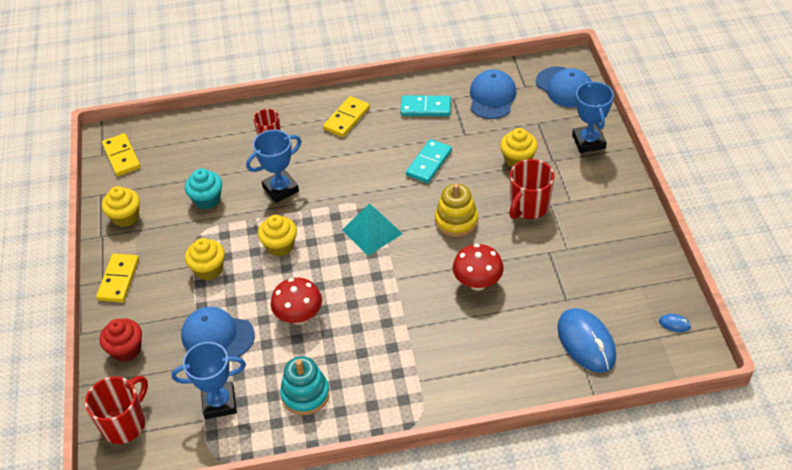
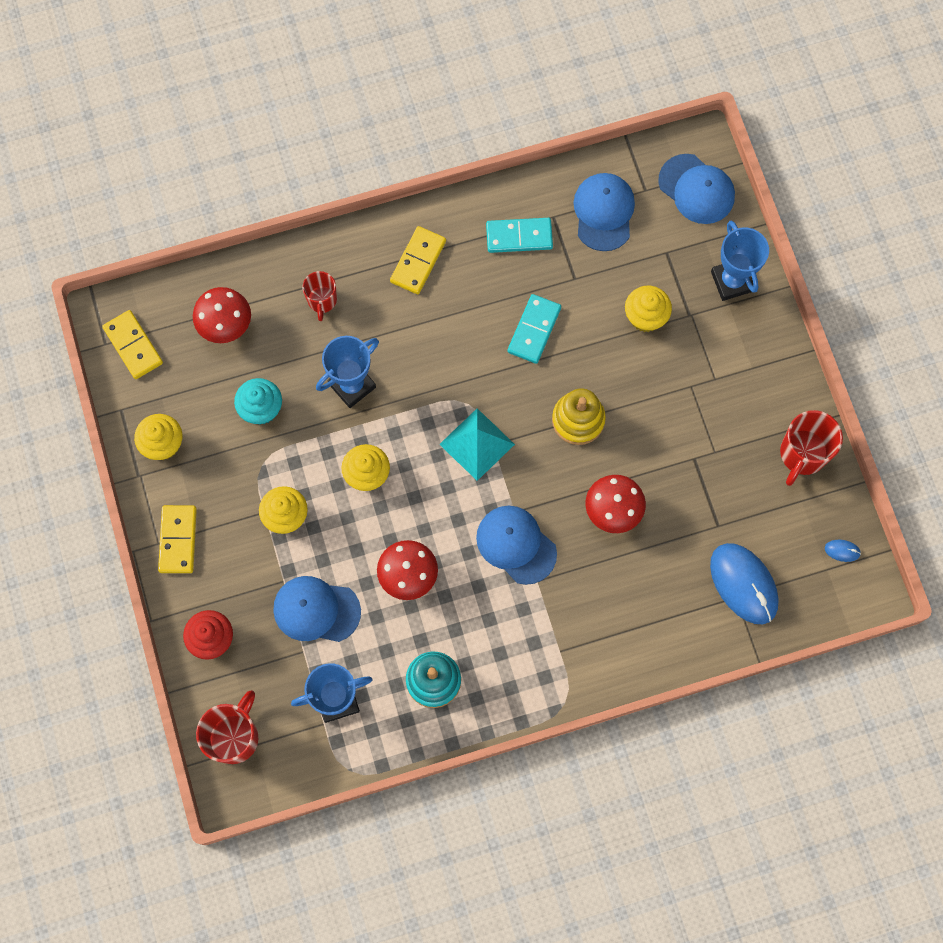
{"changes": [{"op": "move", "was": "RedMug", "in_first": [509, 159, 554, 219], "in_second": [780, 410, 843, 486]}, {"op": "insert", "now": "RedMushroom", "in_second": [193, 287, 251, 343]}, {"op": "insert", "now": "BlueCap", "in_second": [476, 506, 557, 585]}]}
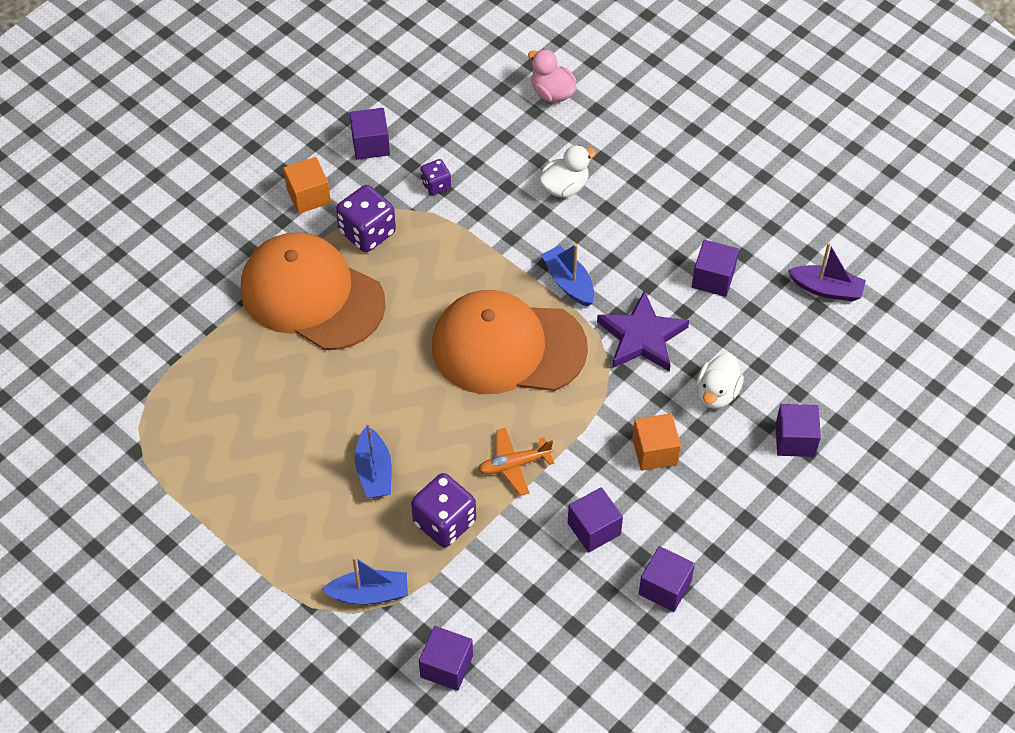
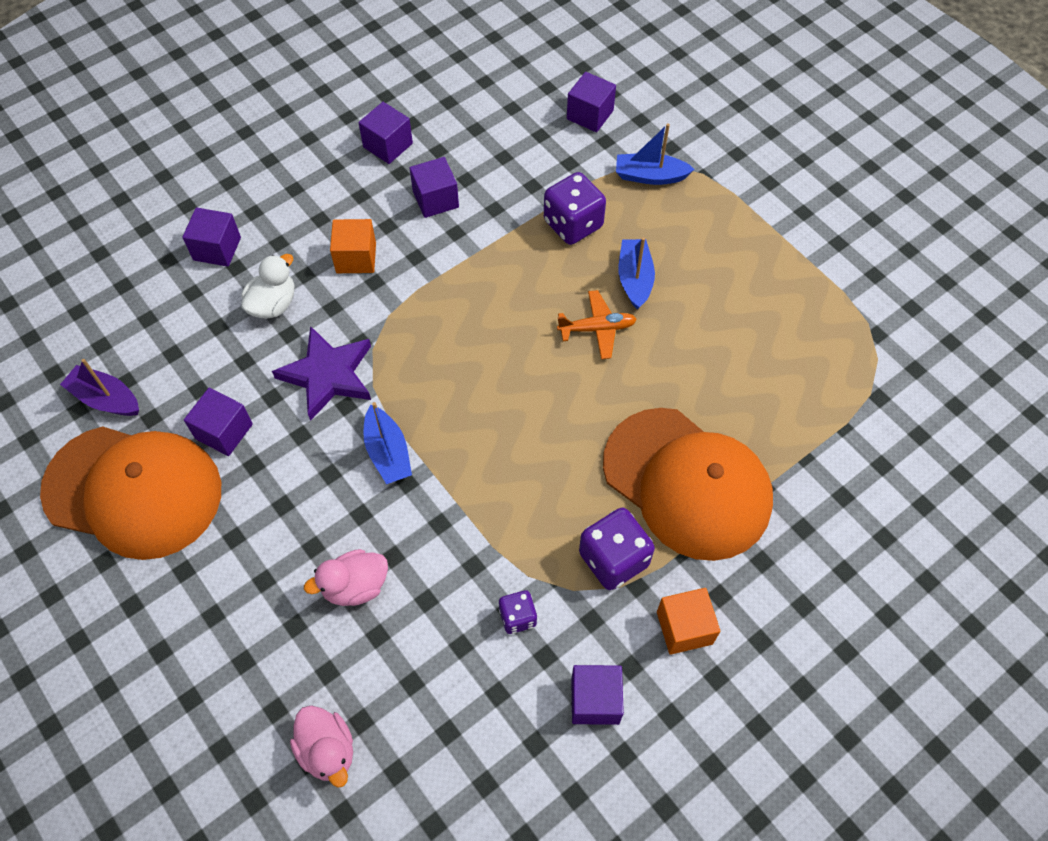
{"changes": [{"op": "recolor", "was": "WhiteDuck", "now": "PinkDuck", "in_first": [539, 145, 596, 198], "in_second": [304, 549, 388, 606]}, {"op": "move", "was": "OrangeCap", "in_first": [432, 290, 588, 394], "in_second": [40, 426, 221, 560]}, {"op": "move", "was": "OrangePlane", "in_first": [478, 428, 554, 496], "in_second": [557, 290, 637, 359]}]}
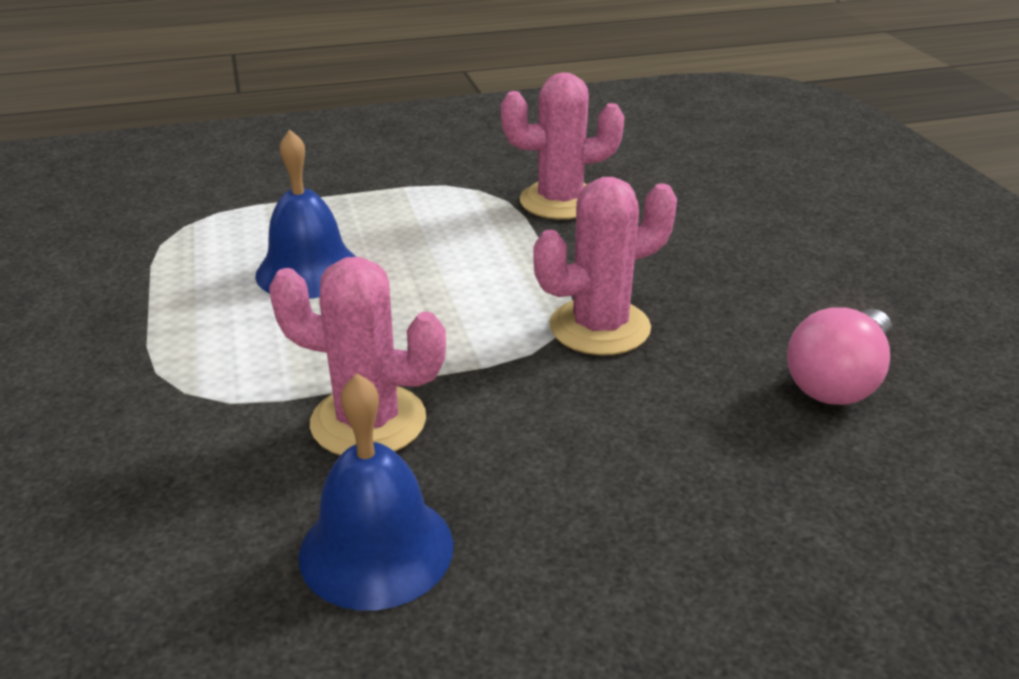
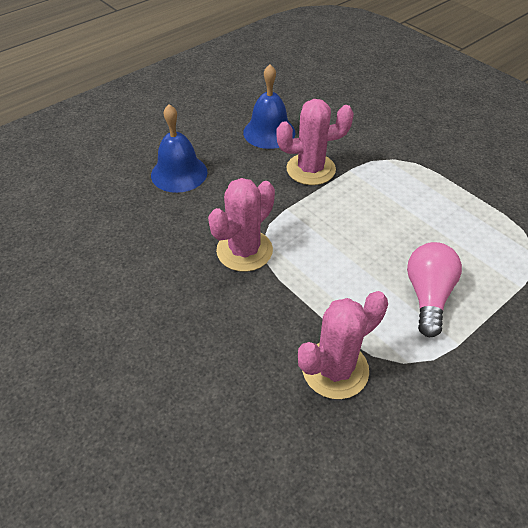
{"changes": [{"op": "move", "was": "BlueBell", "in_first": [255, 130, 356, 299], "in_second": [151, 104, 207, 193]}, {"op": "move", "was": "PinkLightBulb", "in_first": [787, 308, 892, 405], "in_second": [407, 242, 462, 337]}]}
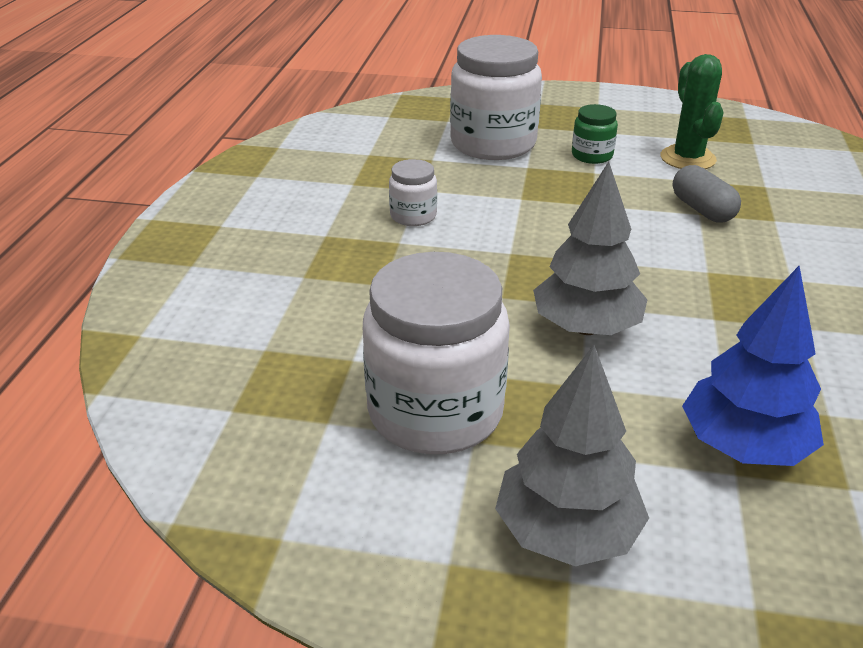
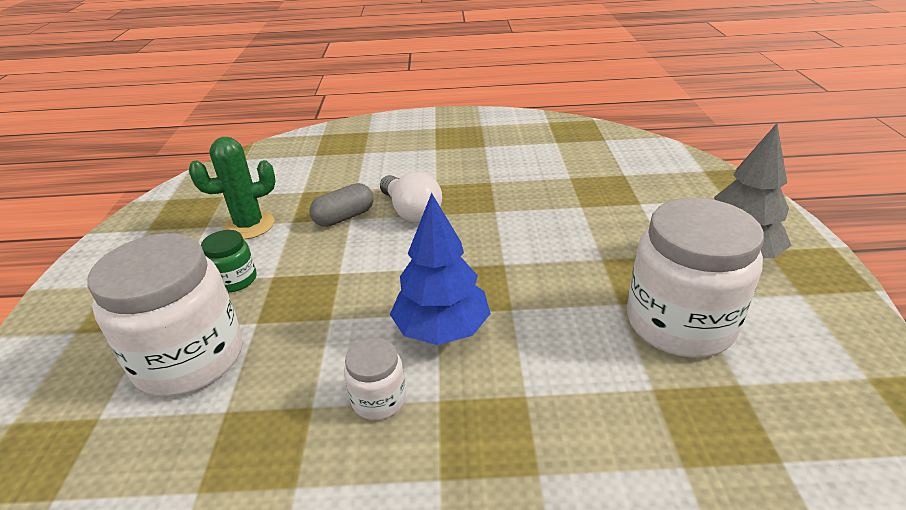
{"changes": [{"op": "delete", "was": "GreyTree", "in_first": [533, 162, 647, 335]}, {"op": "move", "was": "BlueTree", "in_first": [682, 266, 824, 466], "in_second": [390, 193, 491, 345]}, {"op": "insert", "now": "WhiteLightBulb", "in_second": [380, 172, 442, 223]}]}
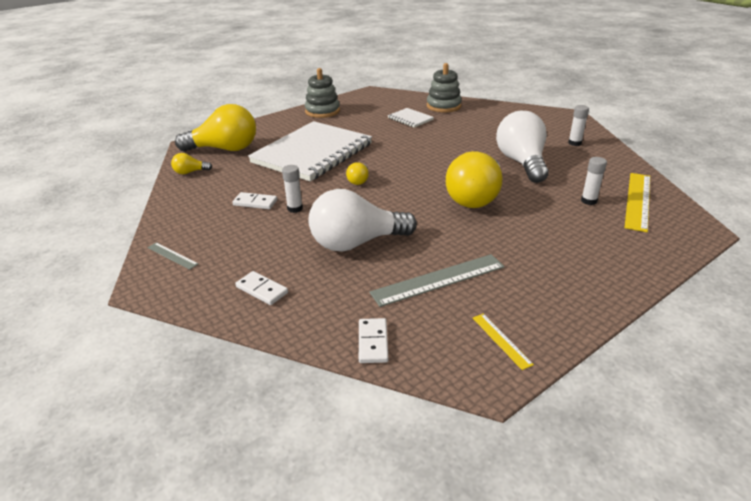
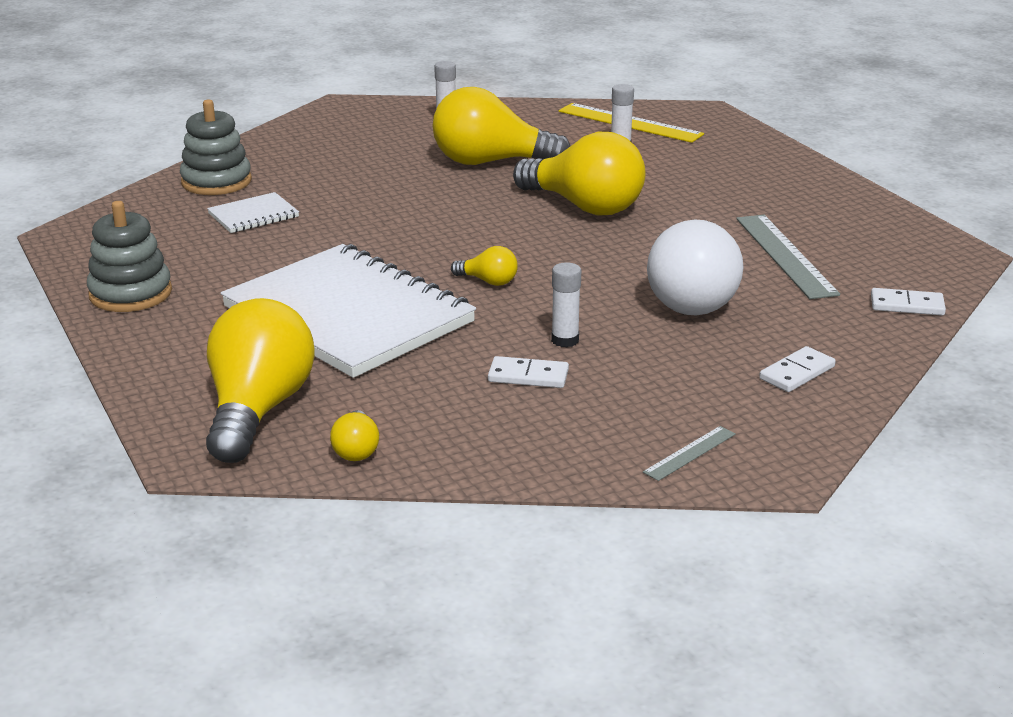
{"changes": [{"op": "recolor", "was": "WhiteLightBulb", "now": "YellowLightBulb", "in_first": [496, 111, 549, 183], "in_second": [432, 87, 571, 165]}, {"op": "rotate", "was": "WhiteDomino", "in_first": [232, 192, 277, 209], "in_second": [488, 356, 569, 388], "clockwise": 75}, {"op": "delete", "was": "YellowRuler", "in_first": [473, 314, 534, 370]}]}
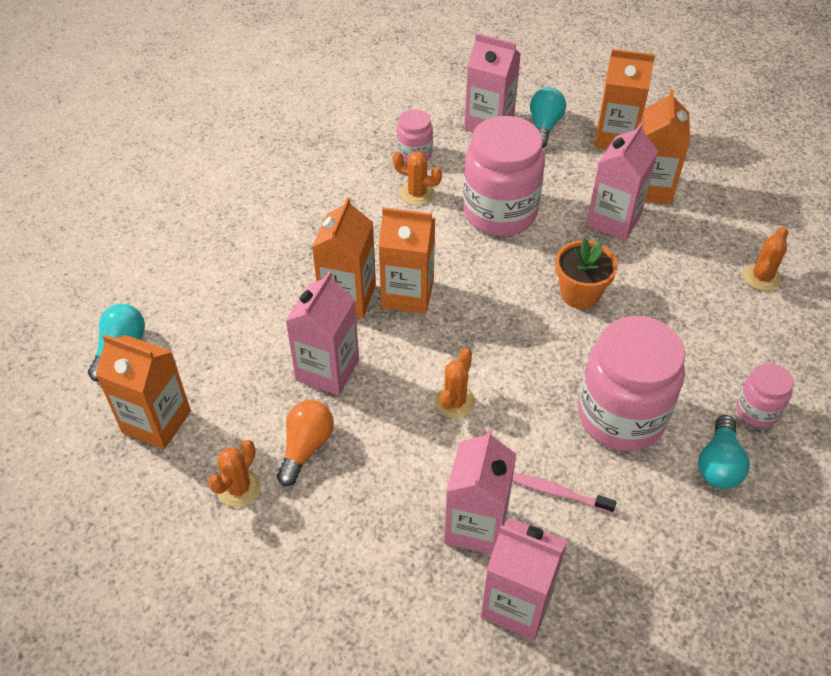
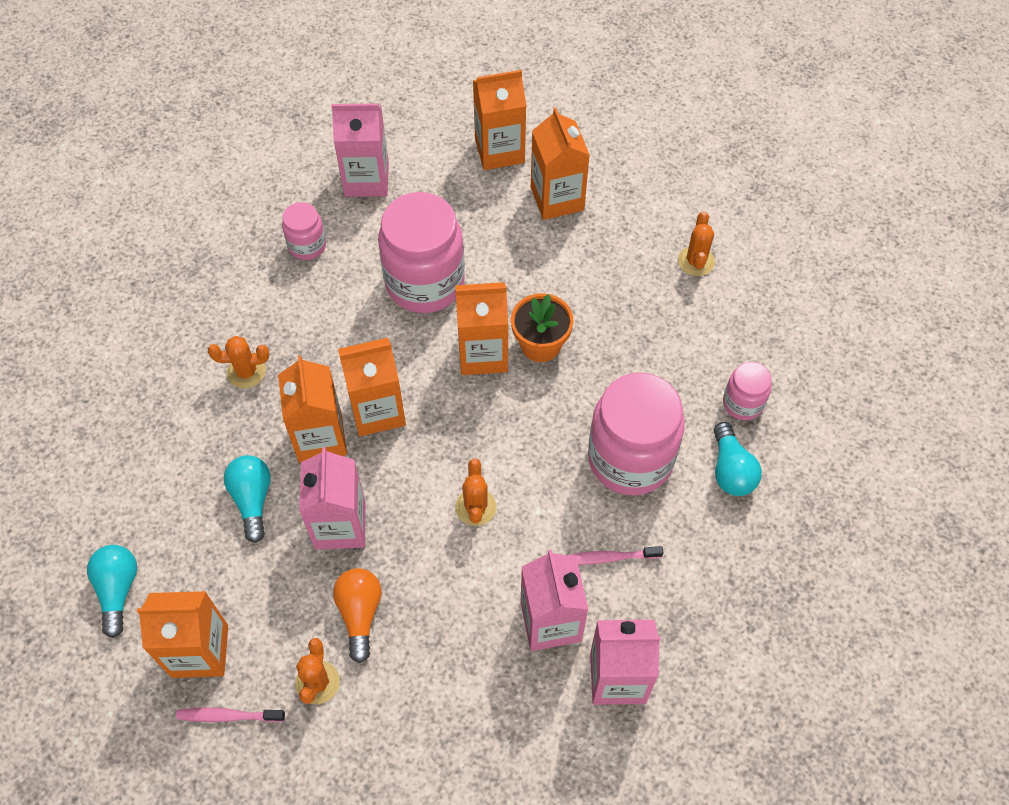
{"changes": [{"op": "move", "was": "TurquoiseLightBulb", "in_first": [530, 87, 566, 148], "in_second": [224, 455, 271, 543]}, {"op": "delete", "was": "PinkCarton", "in_first": [586, 122, 658, 241]}, {"op": "move", "was": "OrangeCactus", "in_first": [393, 151, 442, 206], "in_second": [208, 336, 269, 388]}, {"op": "insert", "now": "OrangeCarton", "in_second": [455, 282, 508, 375]}, {"op": "insert", "now": "PinkToothbrush", "in_second": [176, 707, 285, 722]}]}
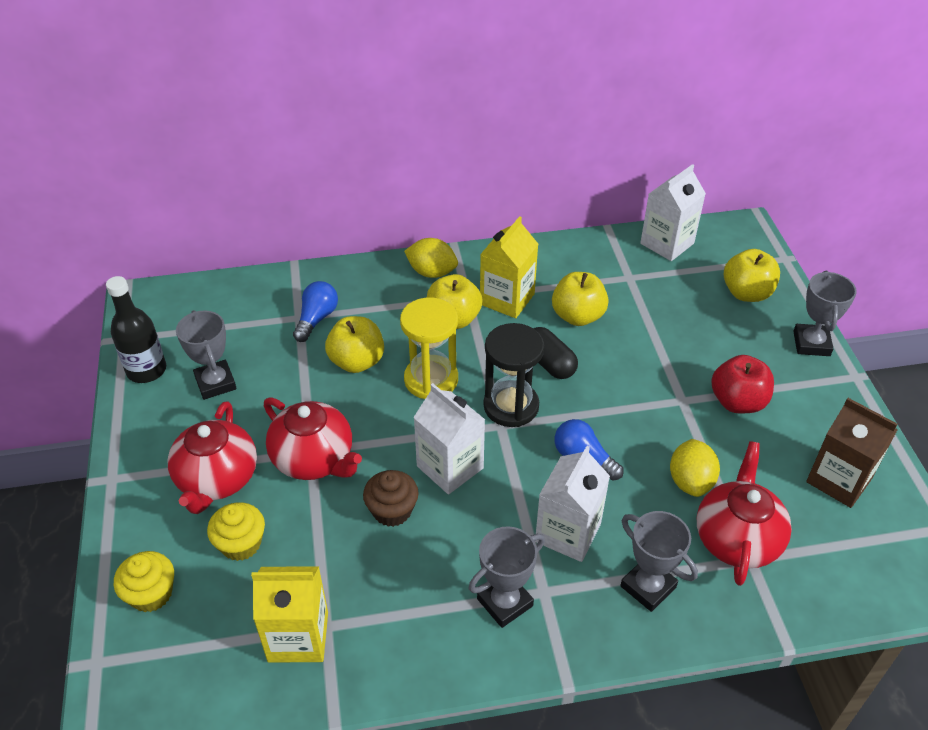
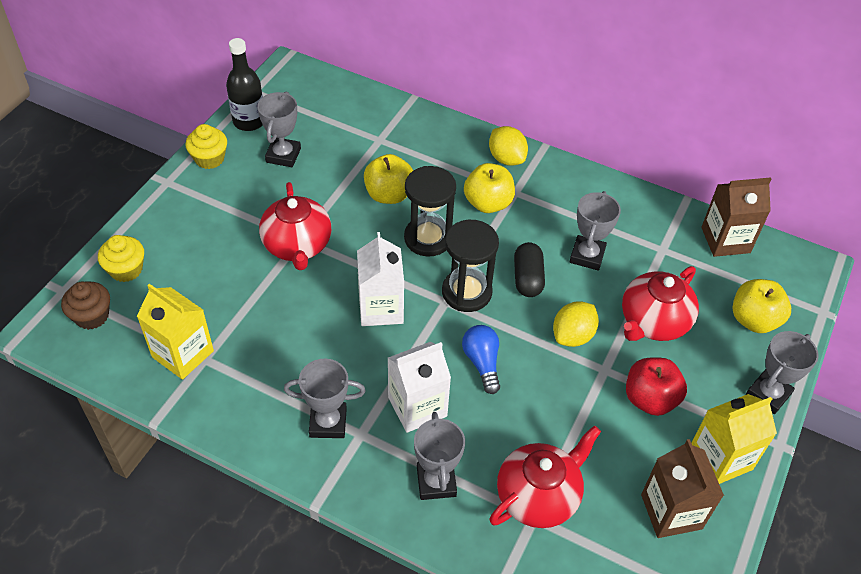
{"changes": [{"op": "recolor", "was": "WhiteCarton", "now": "BrownCarton", "in_first": [640, 164, 706, 261], "in_second": [701, 178, 771, 257]}, {"op": "move", "was": "YellowCarton", "in_first": [480, 216, 538, 318], "in_second": [692, 394, 777, 484]}, {"op": "replace", "was": "YellowApple", "now": "GreyTrophy", "in_first": [552, 272, 609, 326], "in_second": [570, 191, 621, 271]}, {"op": "delete", "was": "BlueLightBulb", "in_first": [293, 281, 338, 342]}, {"op": "recolor", "was": "YellowHourglass", "now": "BlackHourglass", "in_first": [400, 298, 458, 399], "in_second": [404, 166, 456, 257]}, {"op": "move", "was": "RedTeapot", "in_first": [167, 401, 257, 514], "in_second": [622, 266, 699, 341]}, {"op": "move", "was": "YellowLemon", "in_first": [670, 439, 720, 497], "in_second": [553, 302, 599, 347]}, {"op": "move", "was": "BrownCupcake", "in_first": [363, 470, 419, 527], "in_second": [61, 282, 110, 330]}, {"op": "move", "was": "YellowCupcake", "in_first": [207, 502, 265, 561], "in_second": [185, 124, 227, 169]}]}
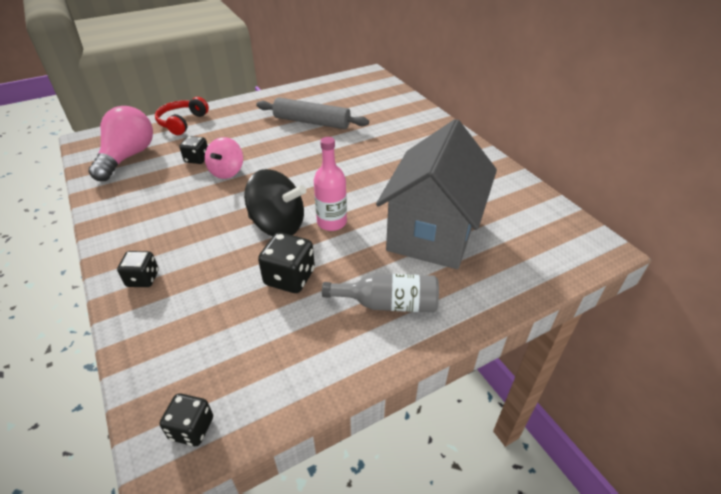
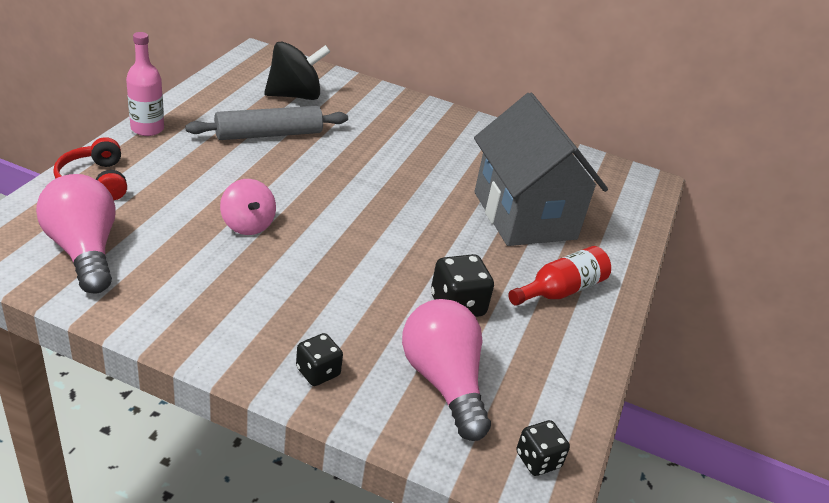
{"changes": [{"op": "delete", "was": "BlackDice", "in_first": [180, 136, 208, 164]}, {"op": "move", "was": "PinkBottle", "in_first": [314, 137, 347, 231], "in_second": [126, 32, 164, 136]}, {"op": "move", "was": "BlackSpinningTop", "in_first": [244, 169, 306, 236], "in_second": [264, 42, 330, 100]}, {"op": "recolor", "was": "GreyBottle", "now": "RedBottle", "in_first": [322, 273, 439, 312], "in_second": [508, 246, 611, 306]}, {"op": "insert", "now": "PinkLightBulb", "in_second": [402, 299, 491, 441]}]}
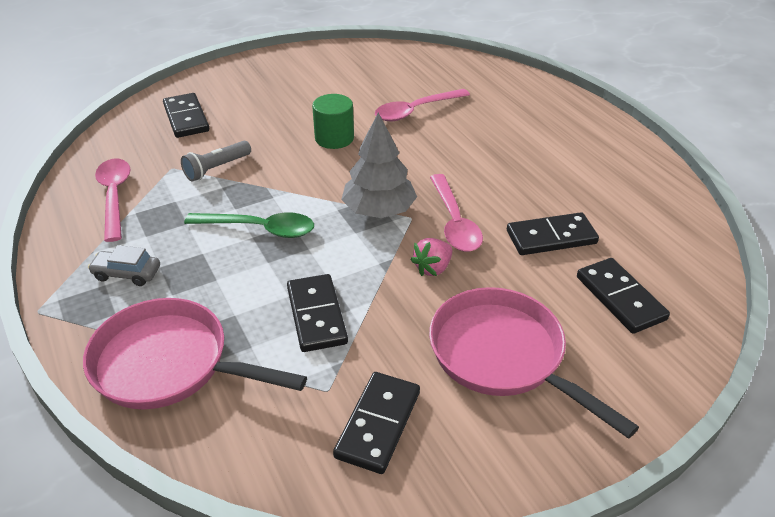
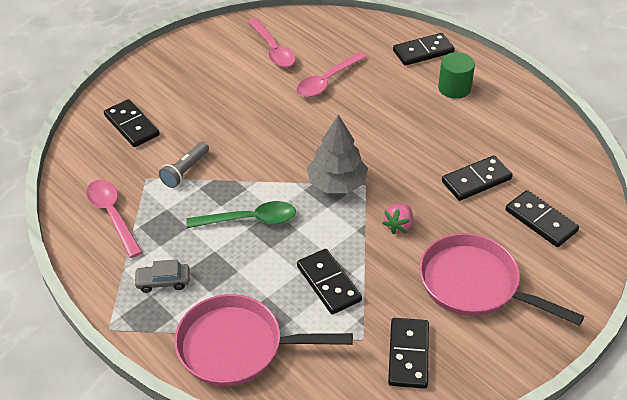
{"changes": [{"op": "move", "was": "GreenCylinder", "in_first": [312, 94, 354, 149], "in_second": [438, 52, 475, 99]}, {"op": "move", "was": "PinkSpoon", "in_first": [430, 174, 483, 252], "in_second": [248, 18, 296, 67]}, {"op": "insert", "now": "BlackDomino", "in_second": [393, 33, 455, 66]}]}
